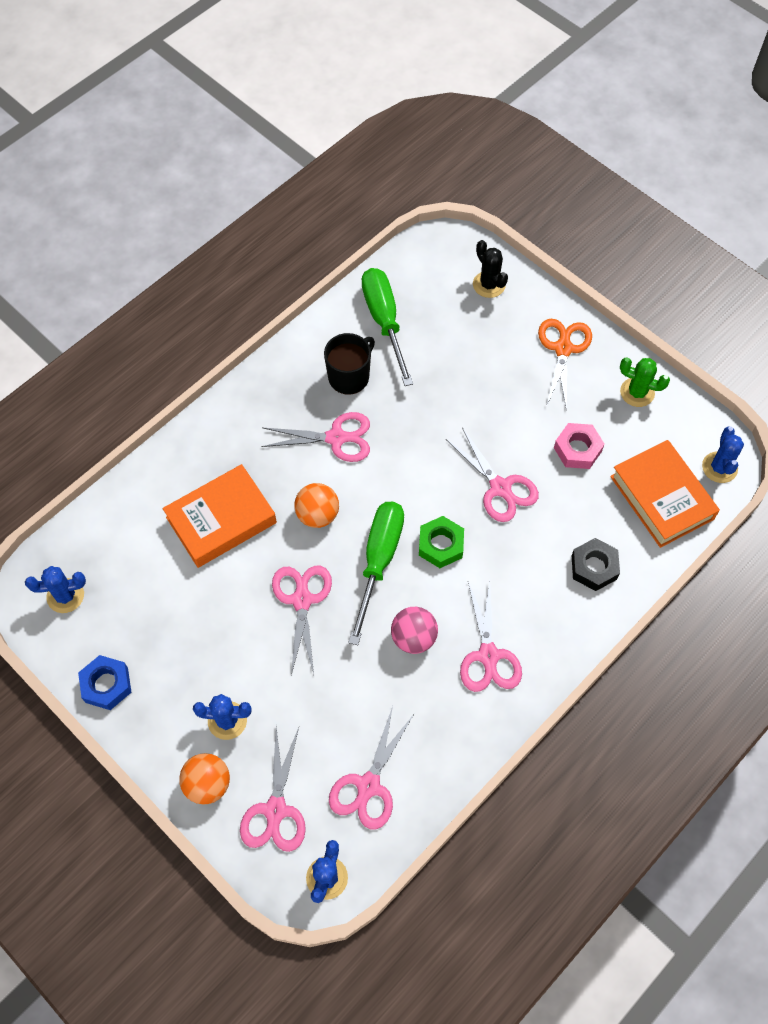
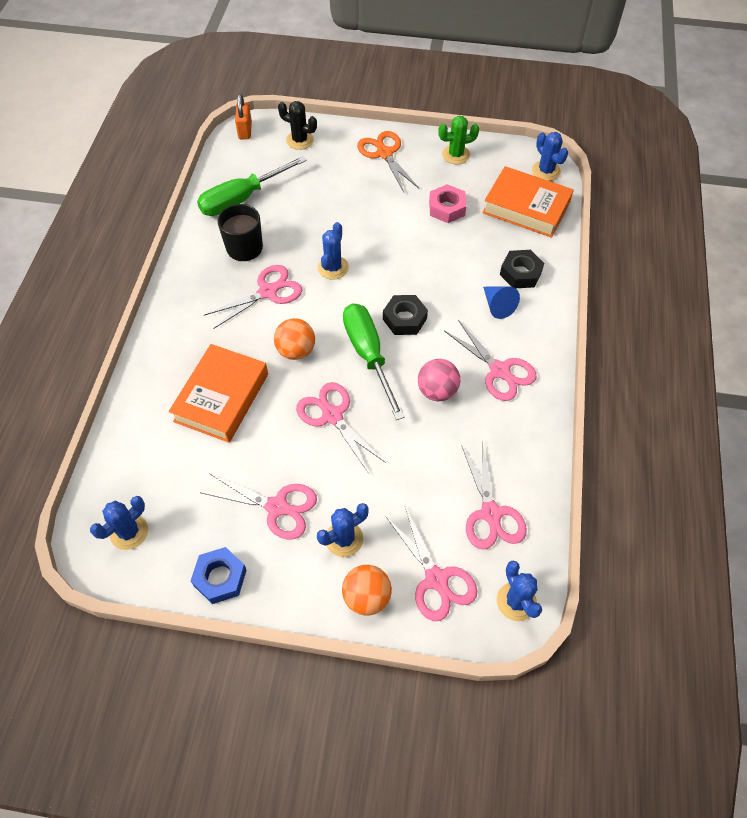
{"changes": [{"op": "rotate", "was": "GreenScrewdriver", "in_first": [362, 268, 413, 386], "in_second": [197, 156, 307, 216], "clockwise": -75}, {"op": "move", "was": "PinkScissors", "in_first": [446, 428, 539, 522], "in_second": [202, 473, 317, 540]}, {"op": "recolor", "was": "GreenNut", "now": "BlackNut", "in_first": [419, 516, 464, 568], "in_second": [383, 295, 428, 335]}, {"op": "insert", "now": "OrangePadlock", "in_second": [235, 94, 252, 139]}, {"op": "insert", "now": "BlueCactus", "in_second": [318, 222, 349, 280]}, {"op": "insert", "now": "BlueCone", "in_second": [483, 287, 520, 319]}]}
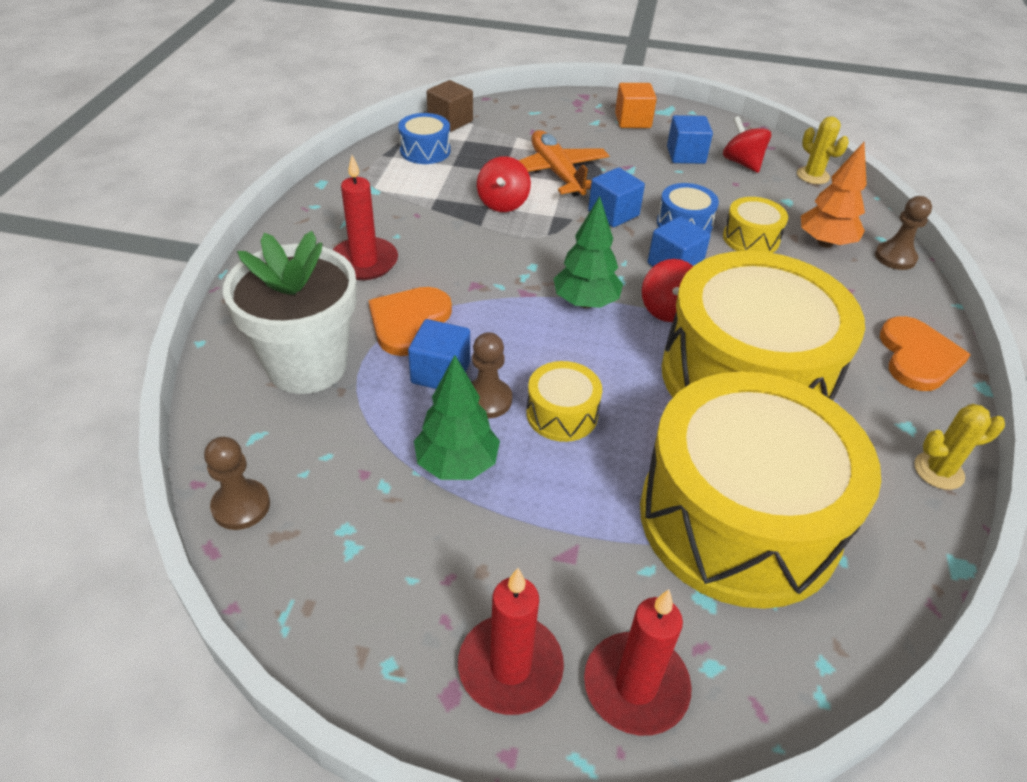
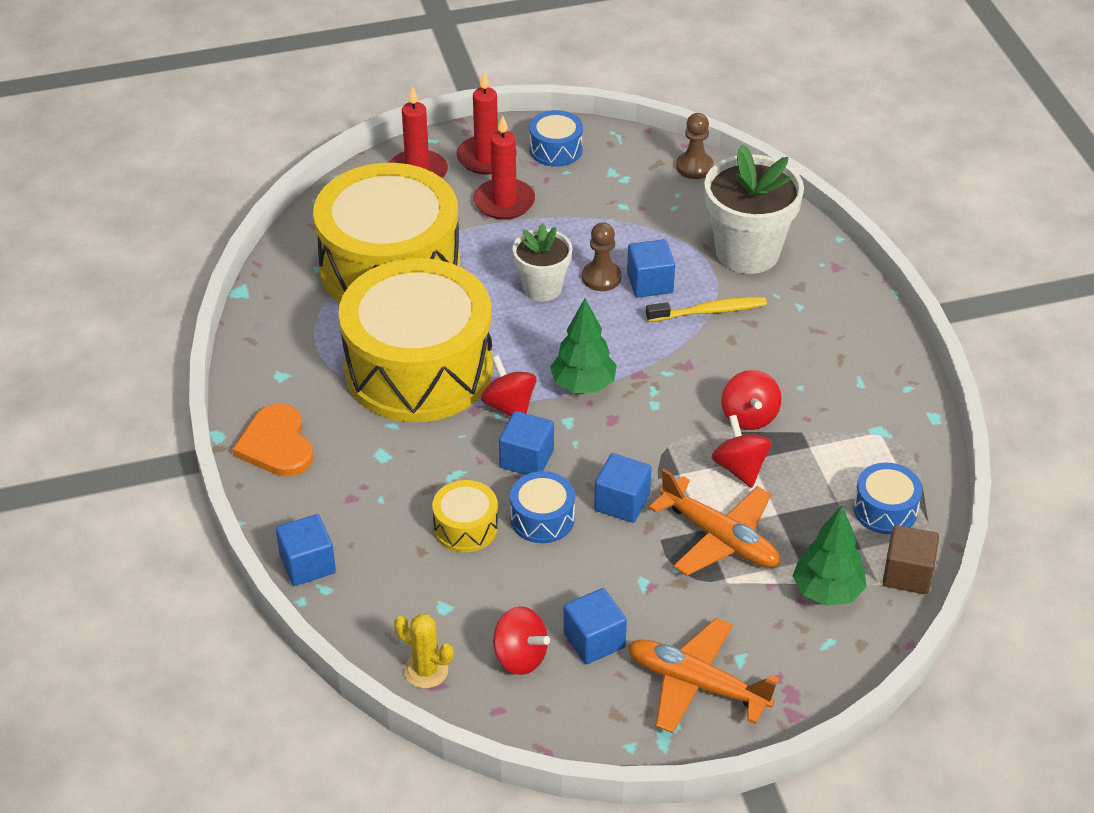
{"changes": [{"op": "replace", "was": "OrangeCube", "now": "OrangePlane", "in_first": [615, 83, 657, 128], "in_second": [628, 618, 779, 733]}, {"op": "delete", "was": "OrangeTree", "in_first": [801, 142, 867, 248]}, {"op": "move", "was": "RedCandle", "in_first": [333, 155, 398, 280], "in_second": [474, 115, 535, 220]}, {"op": "replace", "was": "BrownPawn", "now": "BlueCube", "in_first": [875, 196, 932, 270], "in_second": [276, 514, 336, 586]}, {"op": "replace", "was": "OrangeHeart", "now": "YellowToothbrush", "in_first": [369, 287, 452, 356], "in_second": [646, 297, 767, 322]}, {"op": "move", "was": "GreenTree", "in_first": [414, 355, 500, 480], "in_second": [793, 506, 867, 606]}, {"op": "replace", "was": "YellowDrum", "now": "WhiteFlowerPot", "in_first": [526, 361, 602, 442], "in_second": [513, 223, 572, 301]}, {"op": "delete", "was": "YellowCactus", "in_first": [914, 404, 1005, 490]}, {"op": "insert", "now": "BlueDrum", "in_second": [529, 110, 583, 167]}, {"op": "insert", "now": "RedSpinningTop", "in_second": [722, 370, 781, 430]}]}
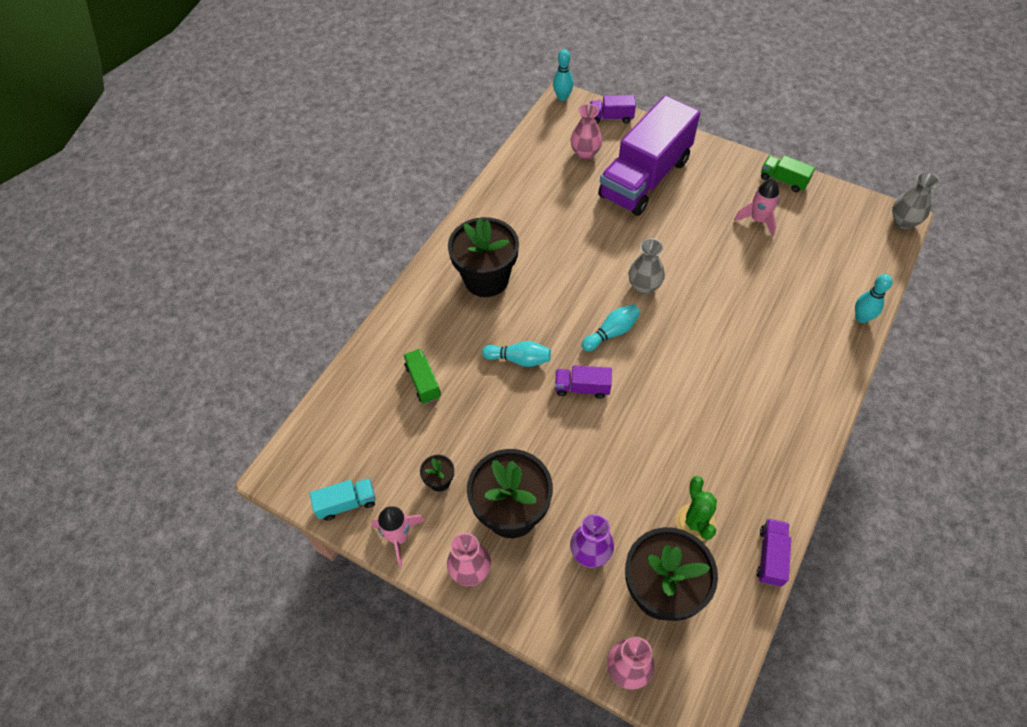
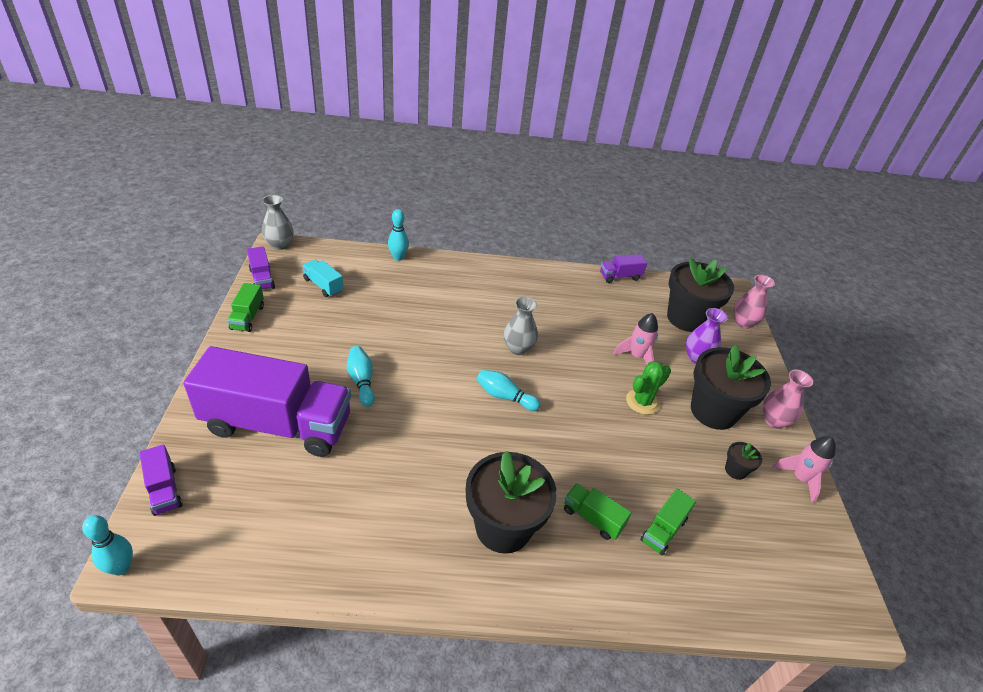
{"changes": [{"op": "delete", "was": "PinkVase", "in_first": [571, 104, 602, 160]}, {"op": "move", "was": "PinkRocket", "in_first": [734, 179, 779, 236], "in_second": [613, 313, 658, 365]}, {"op": "move", "was": "GreyVase", "in_first": [629, 238, 665, 294], "in_second": [504, 297, 538, 355]}, {"op": "move", "was": "TurquoiseBowlingPin", "in_first": [482, 341, 551, 367], "in_second": [347, 346, 375, 407]}, {"op": "move", "was": "PurpleTruck", "in_first": [555, 365, 612, 399], "in_second": [247, 246, 275, 290]}, {"op": "move", "was": "GreenCactus", "in_first": [675, 476, 717, 541], "in_second": [626, 361, 671, 415]}, {"op": "move", "was": "TurquoiseTruck", "in_first": [310, 478, 376, 521], "in_second": [302, 260, 344, 297]}, {"op": "insert", "now": "GreenTruck", "in_second": [564, 483, 631, 540]}]}
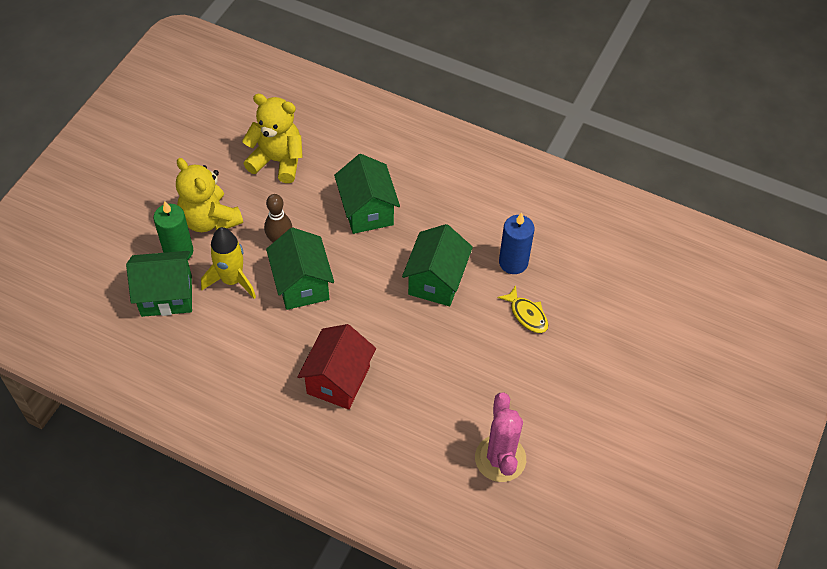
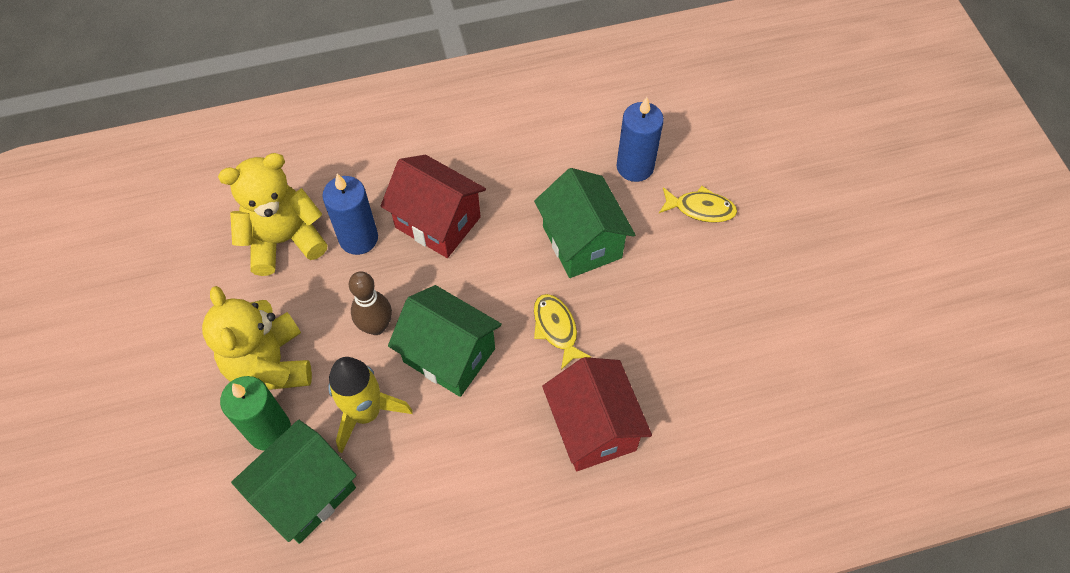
{"changes": [{"op": "recolor", "was": "GreenHouse", "now": "RedHouse", "in_first": [334, 154, 400, 234], "in_second": [381, 155, 486, 258]}, {"op": "rotate", "was": "YellowTeddyBear", "in_first": [176, 158, 243, 232], "in_second": [202, 286, 312, 390], "clockwise": 60}, {"op": "delete", "was": "PinkCactus", "in_first": [475, 392, 526, 482]}, {"op": "insert", "now": "BlueCandle", "in_second": [322, 174, 378, 255]}, {"op": "insert", "now": "YellowFish", "in_second": [534, 294, 591, 370]}]}
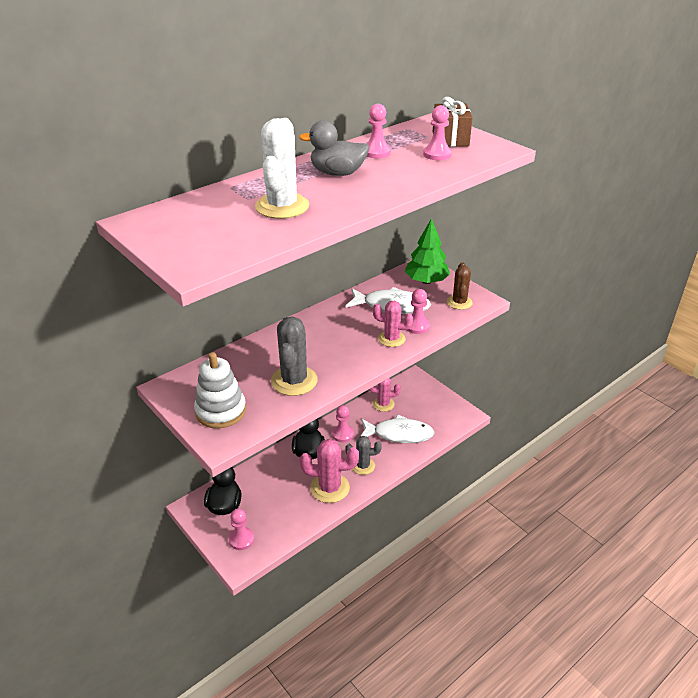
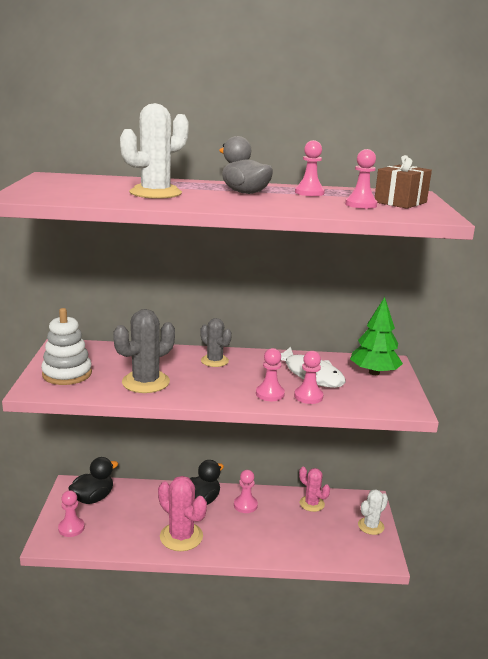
{"changes": [{"op": "delete", "was": "BrownCactus", "in_first": [447, 262, 473, 310]}, {"op": "replace", "was": "PinkCactus", "now": "PinkPawn", "in_first": [373, 301, 413, 347], "in_second": [256, 348, 285, 401]}, {"op": "delete", "was": "WhiteFish", "in_first": [361, 415, 435, 443]}, {"op": "move", "was": "GreyCactus", "in_first": [345, 436, 382, 475], "in_second": [200, 318, 232, 367]}, {"op": "insert", "now": "WhiteCactus", "in_second": [358, 489, 388, 535]}]}
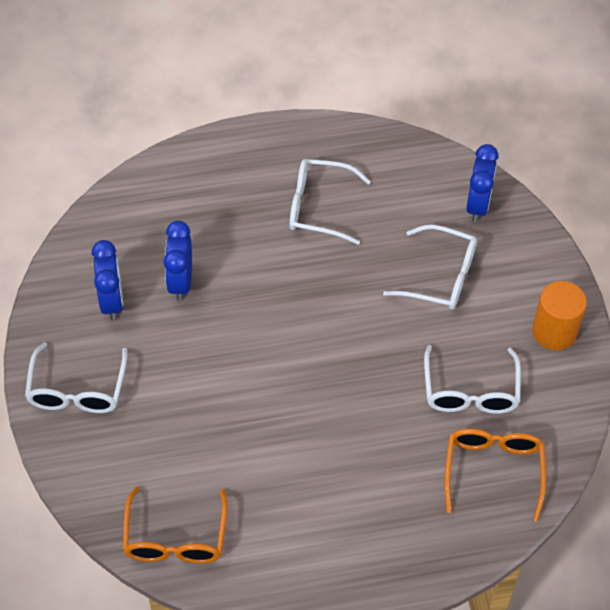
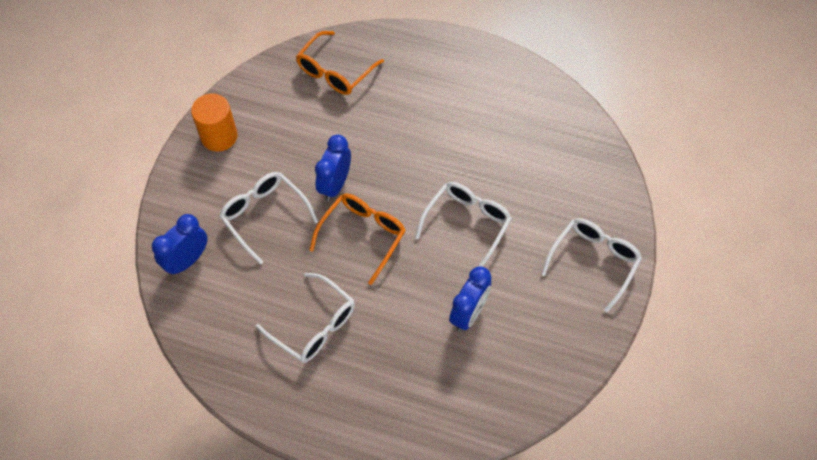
{"changes": [{"op": "move", "was": "BlueClock", "in_first": [92, 240, 123, 321], "in_second": [315, 135, 351, 201]}, {"op": "move", "was": "WhiteGlasses", "in_first": [424, 345, 521, 414], "in_second": [415, 182, 512, 267]}, {"op": "move", "was": "OrangeGlasses", "in_first": [123, 486, 227, 564], "in_second": [310, 194, 406, 285]}]}
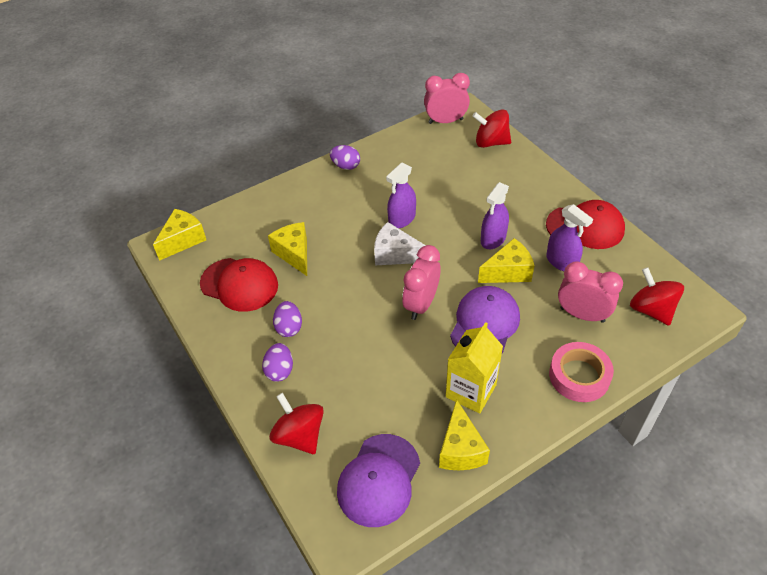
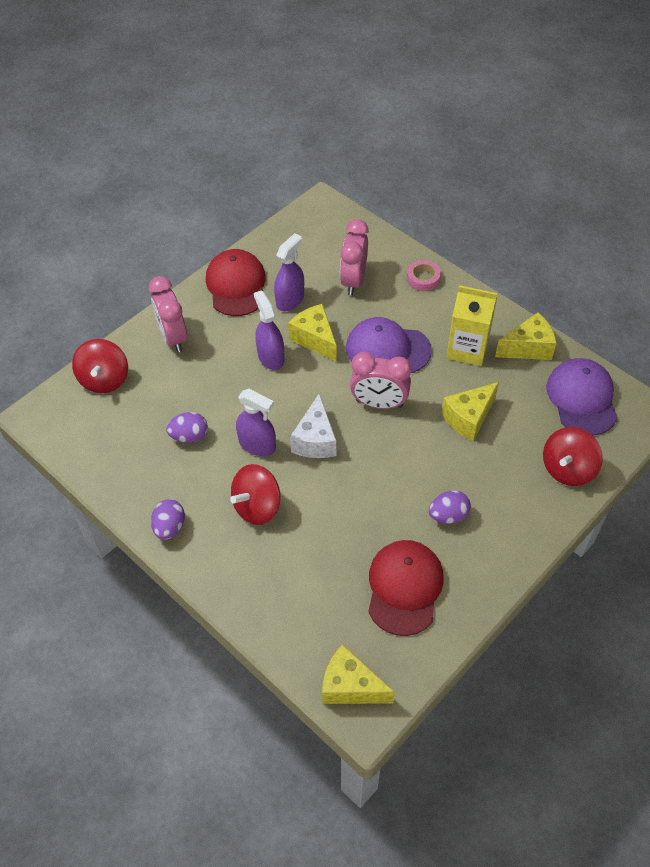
{"changes": [{"op": "move", "was": "PinkClock", "in_first": [424, 73, 470, 124], "in_second": [149, 276, 187, 352]}, {"op": "rotate", "was": "PurpleSprayBottle", "in_first": [481, 182, 509, 249], "in_second": [254, 290, 284, 370], "clockwise": -135}, {"op": "move", "was": "YellowCheese", "in_first": [268, 222, 307, 276], "in_second": [442, 382, 499, 441]}, {"op": "move", "was": "RedSpinningTop", "in_first": [630, 267, 684, 326], "in_second": [230, 464, 280, 525]}, {"op": "resize", "was": "PinkTape", "in_first": [549, 342, 614, 402], "in_second": [407, 260, 441, 291], "ratio": 0.63}, {"op": "move", "was": "PurpleEgg", "in_first": [262, 343, 293, 382], "in_second": [166, 412, 208, 443]}, {"op": "rotate", "was": "PurpleCap", "in_first": [337, 434, 420, 527], "in_second": [546, 358, 618, 436], "clockwise": -105}]}
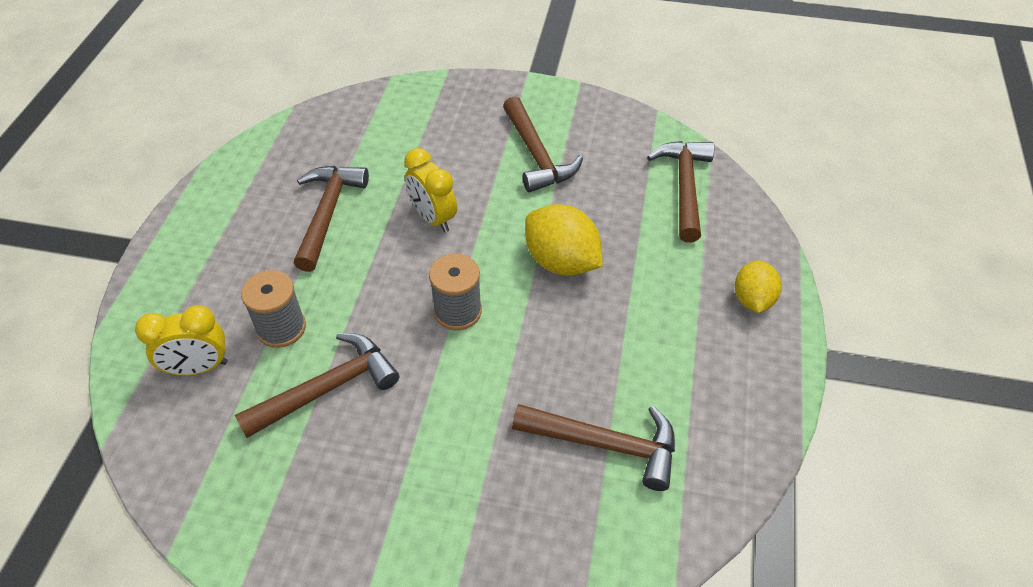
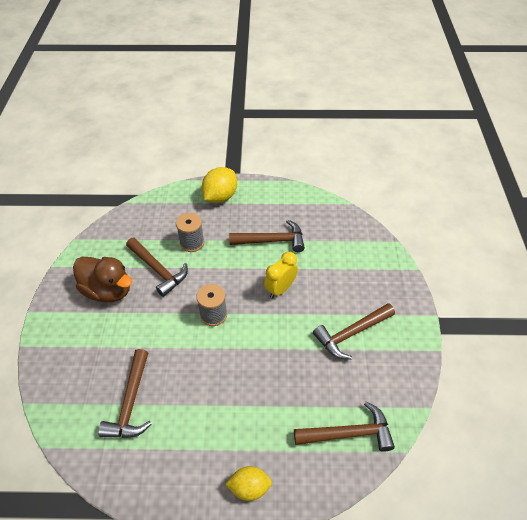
{"changes": [{"op": "move", "was": "YellowLemon", "in_first": [525, 204, 603, 275], "in_second": [202, 167, 237, 203]}, {"op": "delete", "was": "YellowClock", "in_first": [135, 305, 228, 376]}, {"op": "insert", "now": "BrownDuck", "in_second": [73, 257, 133, 303]}]}
